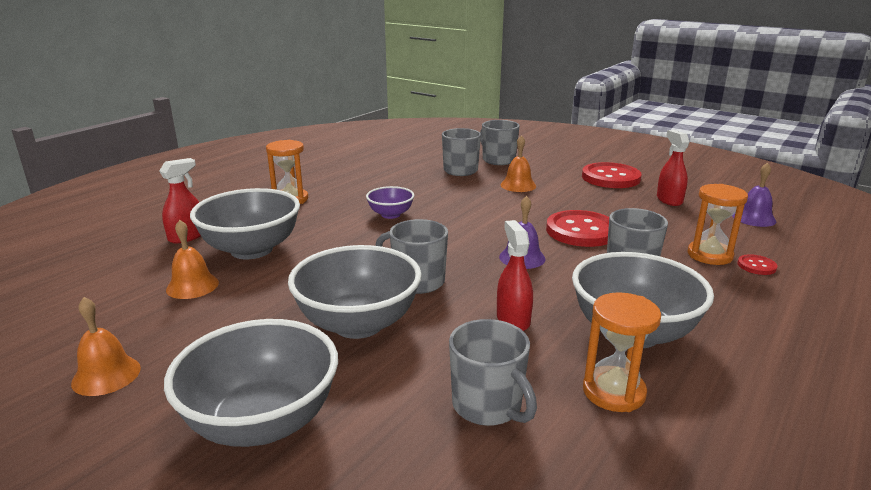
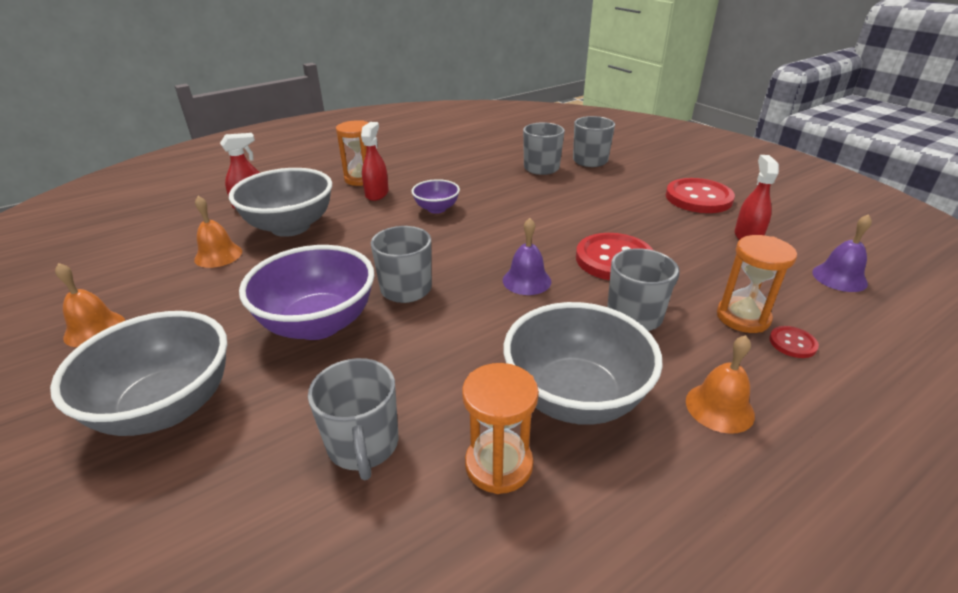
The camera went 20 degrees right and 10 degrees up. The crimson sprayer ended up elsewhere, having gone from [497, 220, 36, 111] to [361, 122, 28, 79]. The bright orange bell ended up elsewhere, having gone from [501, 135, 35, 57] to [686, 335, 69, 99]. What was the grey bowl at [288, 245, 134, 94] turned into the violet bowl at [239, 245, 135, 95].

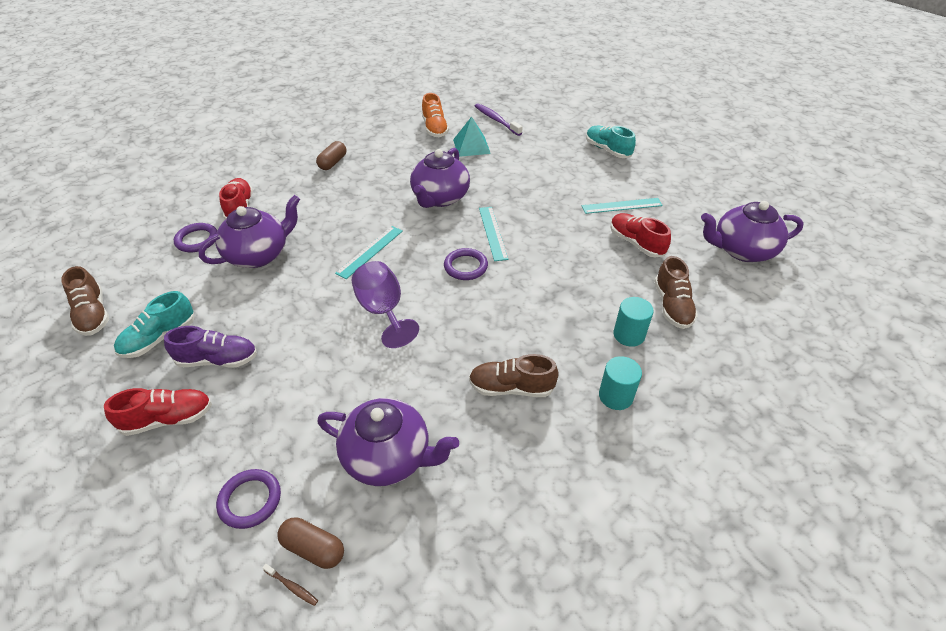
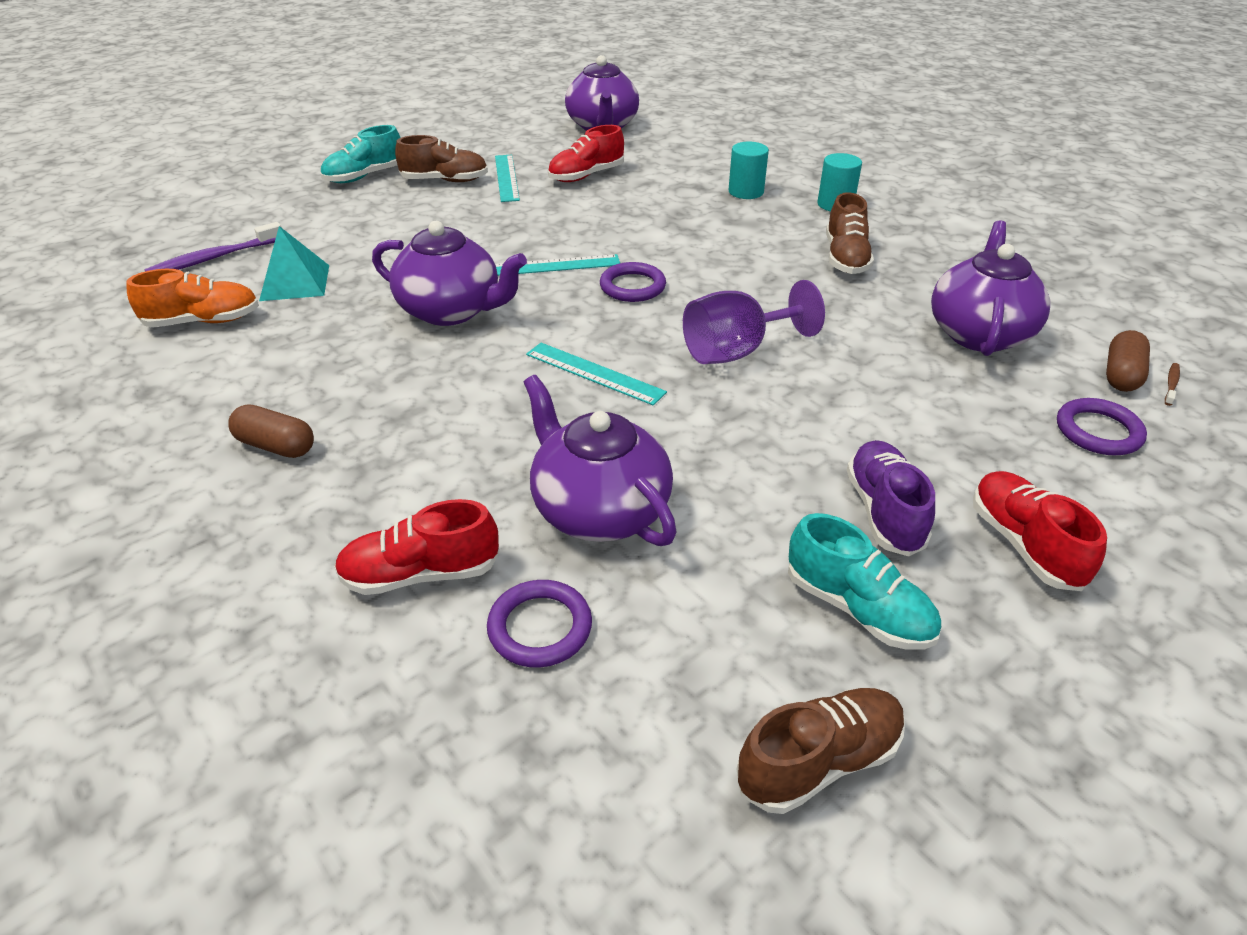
The camera went 90 degrees left and 5 degrees down. The russet sneaker ended up elsewhere, having gone from [654, 256, 44, 73] to [395, 135, 93, 47].

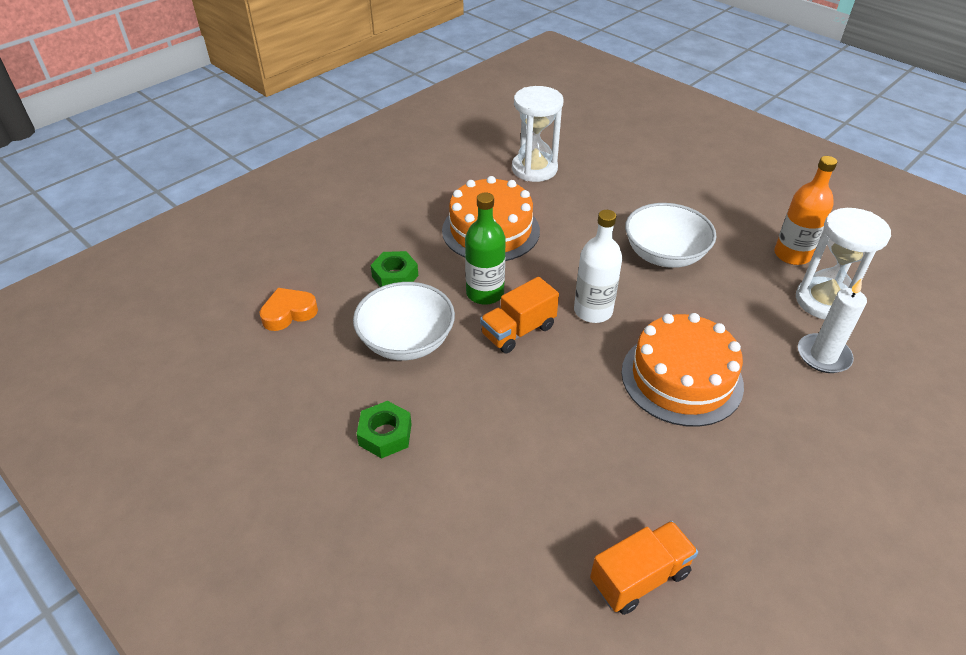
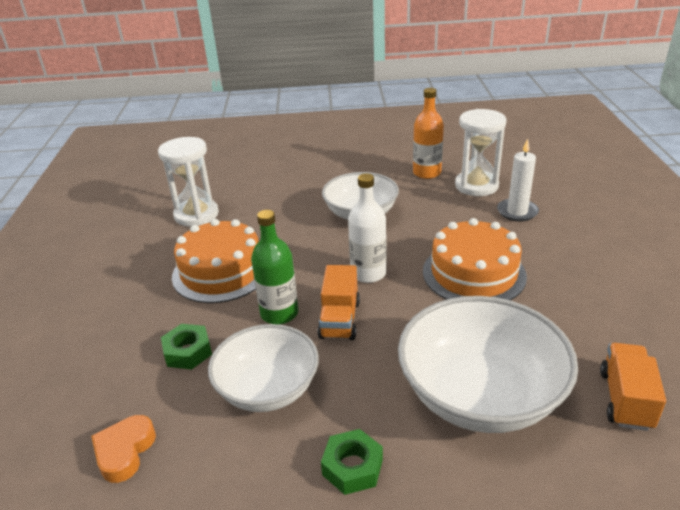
The camera went 45 degrees left and 10 degrees down. The second view gained the pure white bowl at [398, 296, 180, 137].

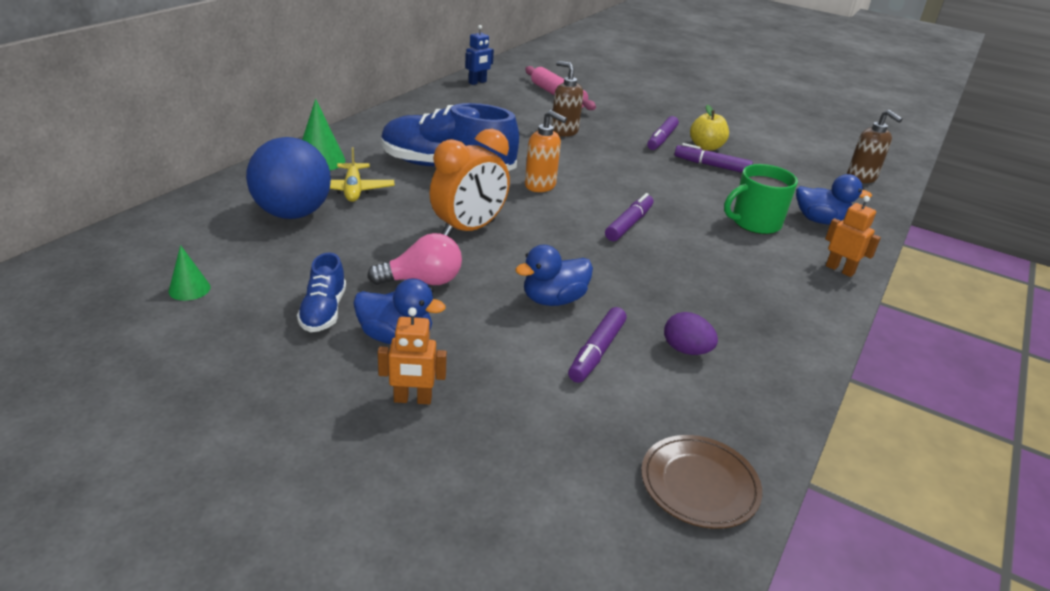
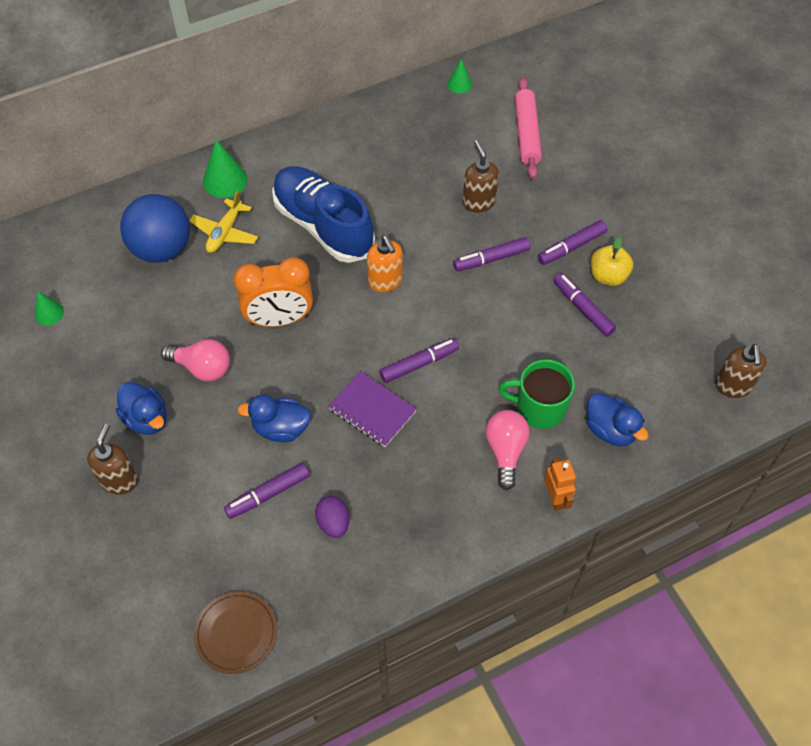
The camera went 35 degrees right and 25 degrees up. The second view lost the blue sneaker at [297, 253, 49, 79]. The second view gained the violet notepad at [328, 371, 89, 76]. The second view gained the violet felt pen at [453, 237, 77, 34]. The second view gained the pink bulb at [485, 410, 45, 80]. Where the bright orange toy robot stood at [378, 307, 69, 97], the russet soap dispenser came to stand at [87, 424, 51, 70]. Where the blue toy robot stood at [465, 25, 29, 60], the green cone shape came to stand at [447, 59, 25, 35].

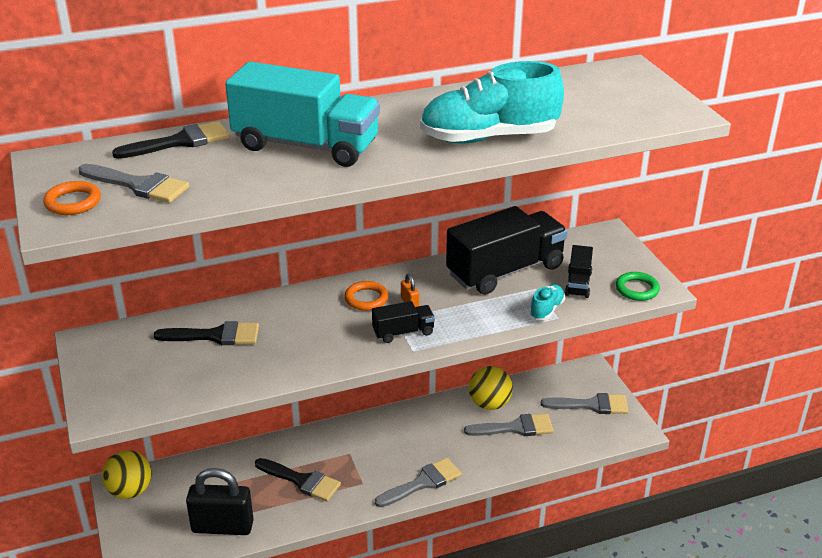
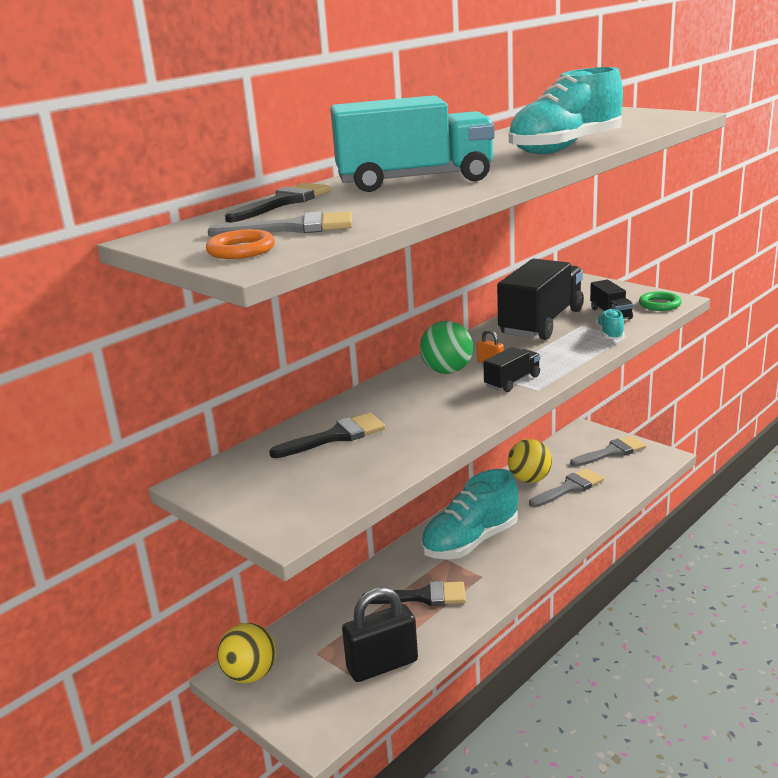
The camera went 25 degrees left and 10 degrees down. The second view lost the grey brush at [375, 458, 87, 49]. The second view gained the turquoise sneaker at [421, 469, 97, 90]. Where the bright orange hoop stood at [344, 281, 44, 30], the green sphere came to stand at [420, 321, 53, 53].

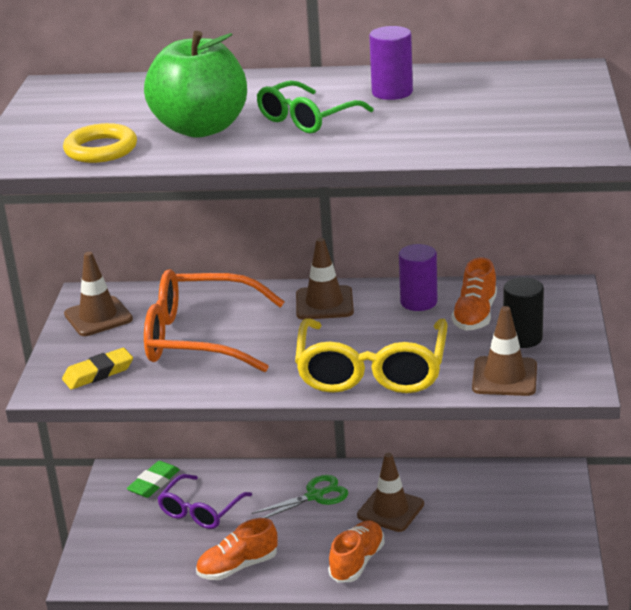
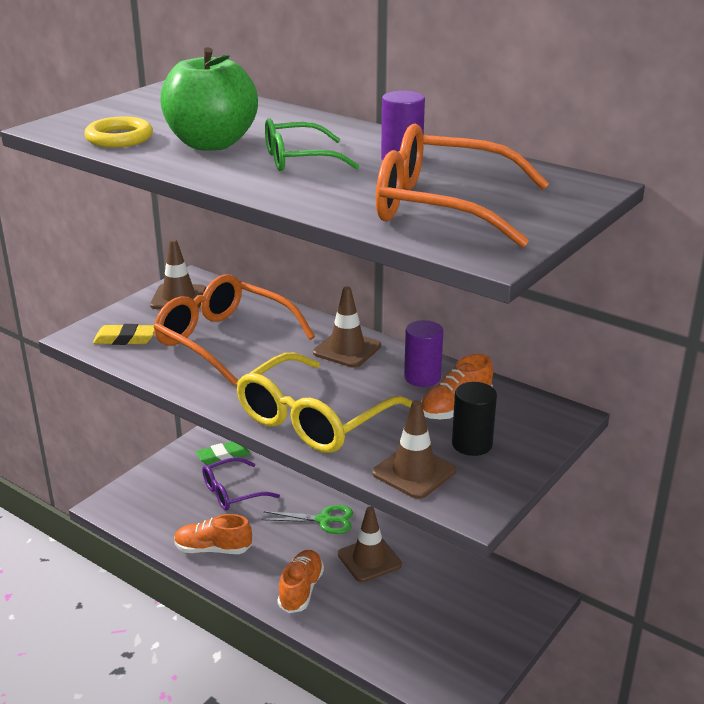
The camera went 30 degrees right and 0 degrees up. The second view gained the bright orange eyeglasses at [376, 124, 173, 124]. The bright orange sneaker at [328, 520, 57, 63] ended up facing another way, 45 degrees counterclockwise from before.

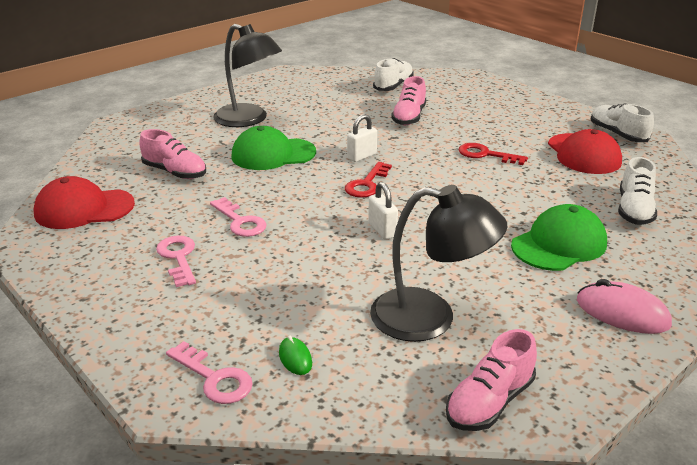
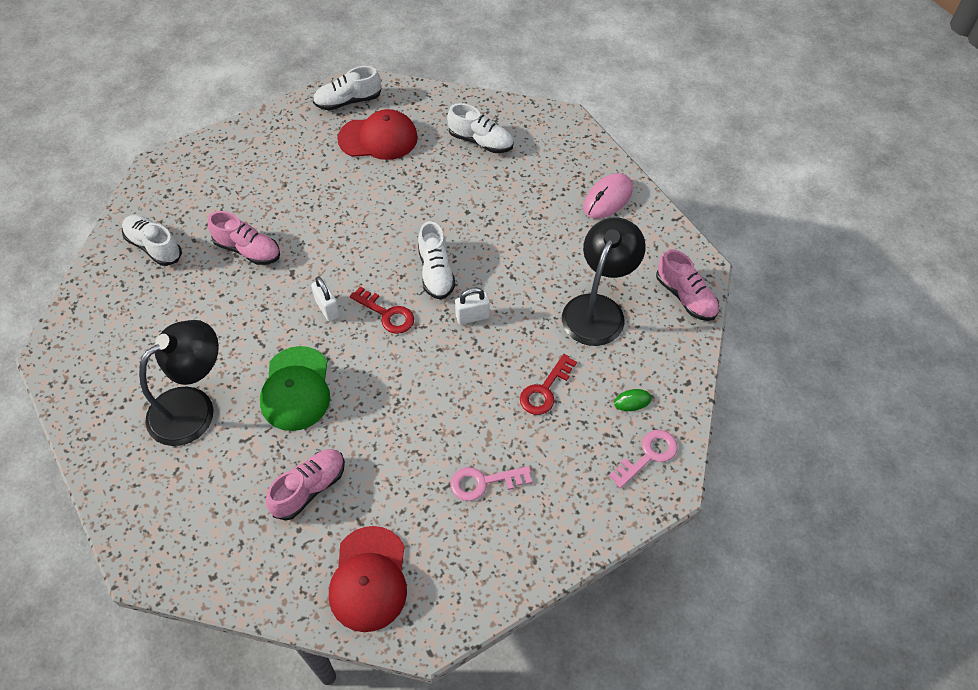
The camera went 80 degrees left and 25 degrees up. The second view lost the pink key at [210, 197, 56, 40]. The second view lost the green cap at [511, 204, 96, 67]. The second view gained the pure white sneaker at [418, 221, 37, 79]. The crimson key ended up elsewhere, having gone from [459, 143, 69, 22] to [520, 354, 57, 61].

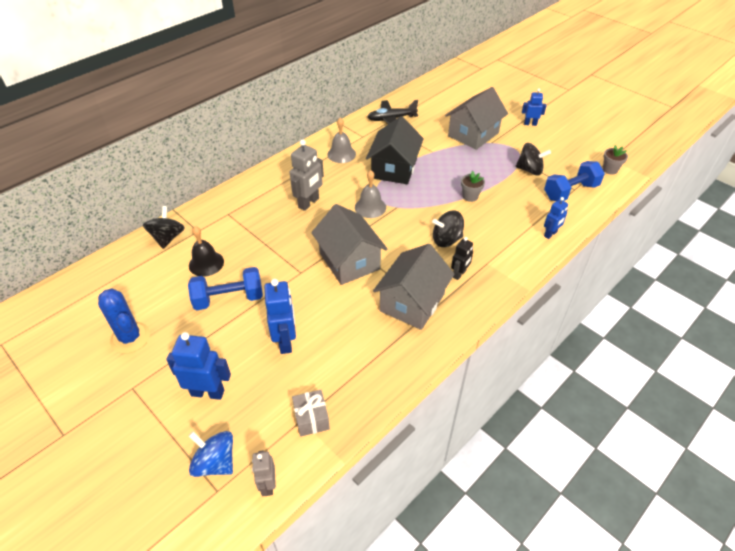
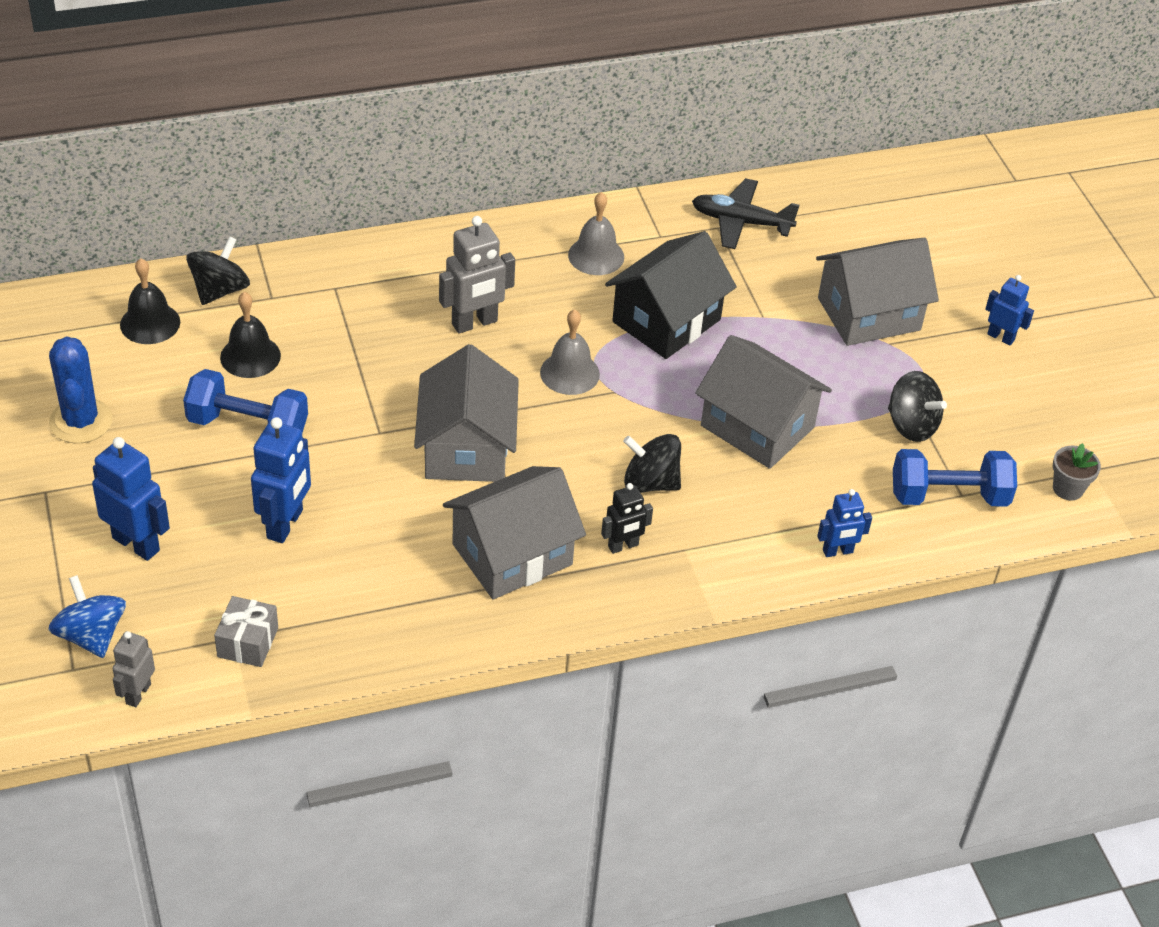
The camera went 25 degrees right and 0 degrees up. The second view gained the ebony bell at [120, 258, 60, 86]. Where the grey flower pot stood at [461, 171, 24, 31], the grey house came to stand at [695, 335, 137, 134].

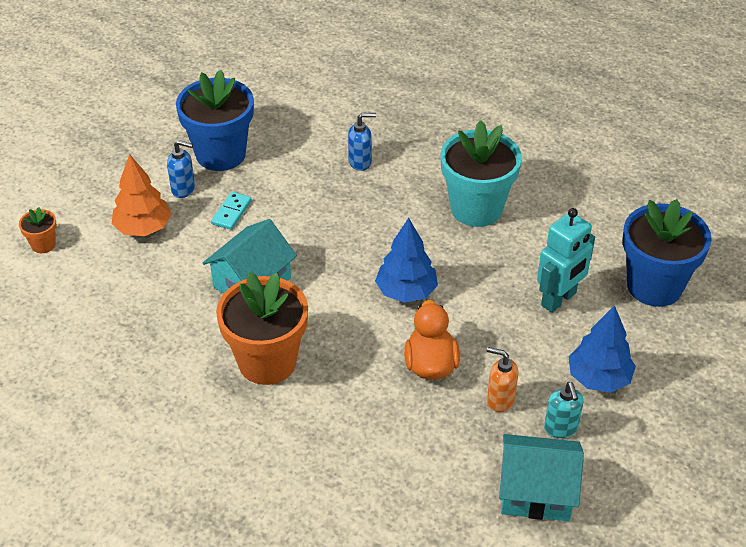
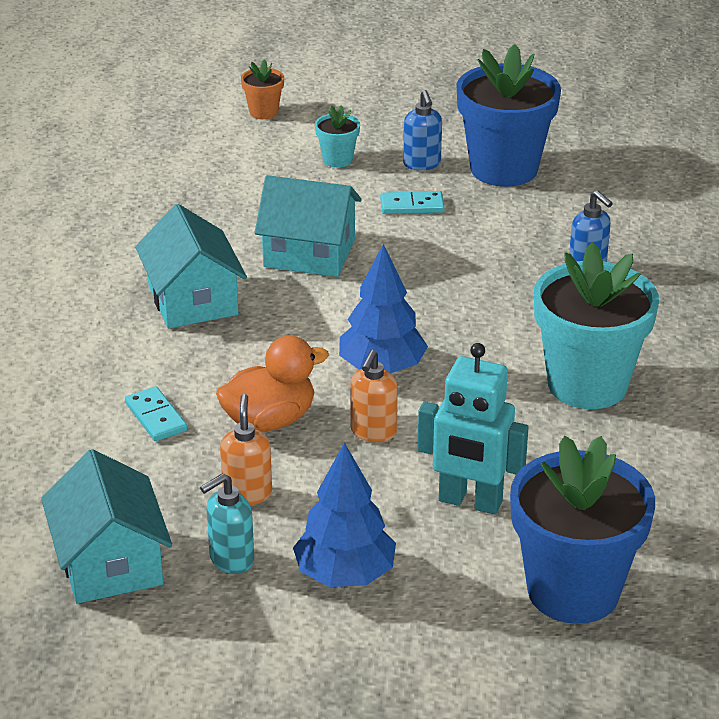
The camera went 65 degrees right and 10 degrees down. The second view gained the turquoise domino at [125, 386, 62, 55]. The second view gained the bright orange soap dispenser at [350, 350, 48, 92]. Where the bright orange tree stood at [112, 154, 60, 82], the turquoise flower pot came to stand at [315, 105, 45, 62]. Where the bright orange flower pot stood at [216, 272, 92, 113], the turquoise house came to stand at [135, 204, 112, 124].

